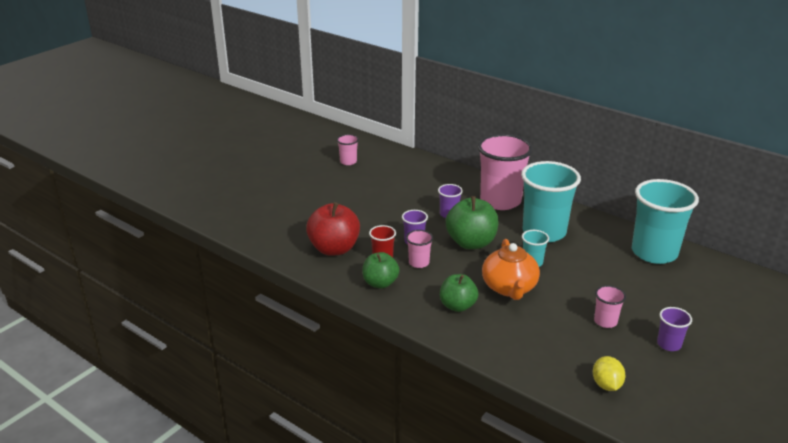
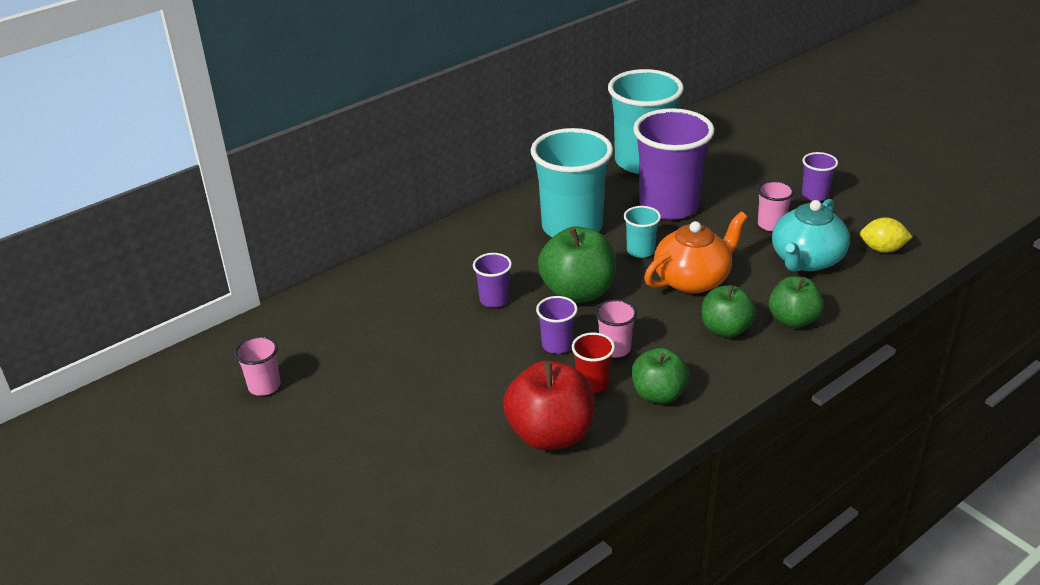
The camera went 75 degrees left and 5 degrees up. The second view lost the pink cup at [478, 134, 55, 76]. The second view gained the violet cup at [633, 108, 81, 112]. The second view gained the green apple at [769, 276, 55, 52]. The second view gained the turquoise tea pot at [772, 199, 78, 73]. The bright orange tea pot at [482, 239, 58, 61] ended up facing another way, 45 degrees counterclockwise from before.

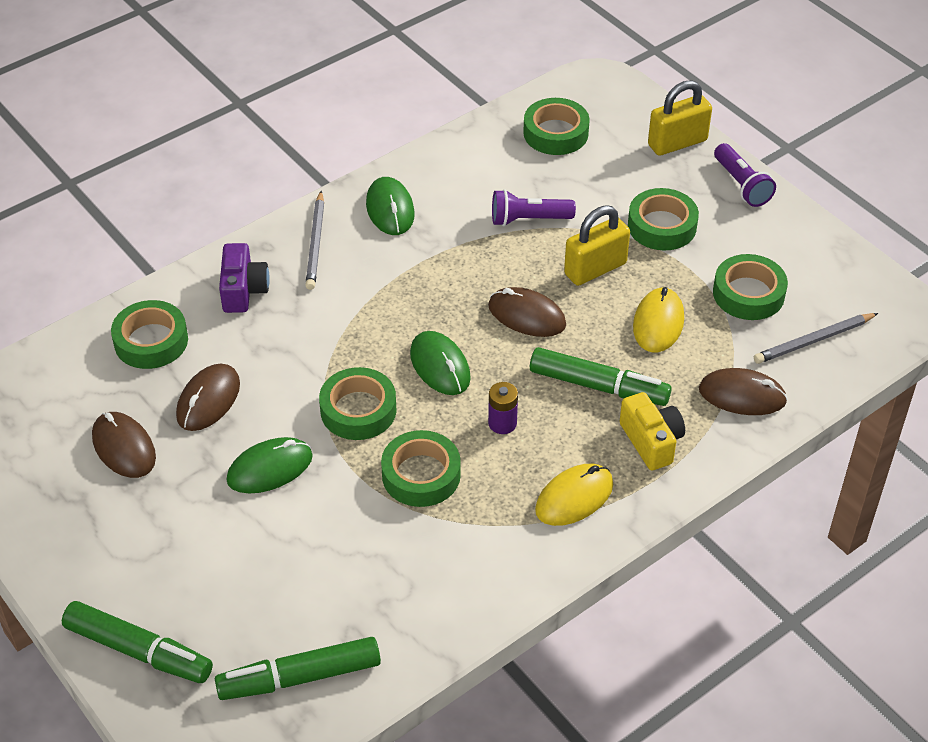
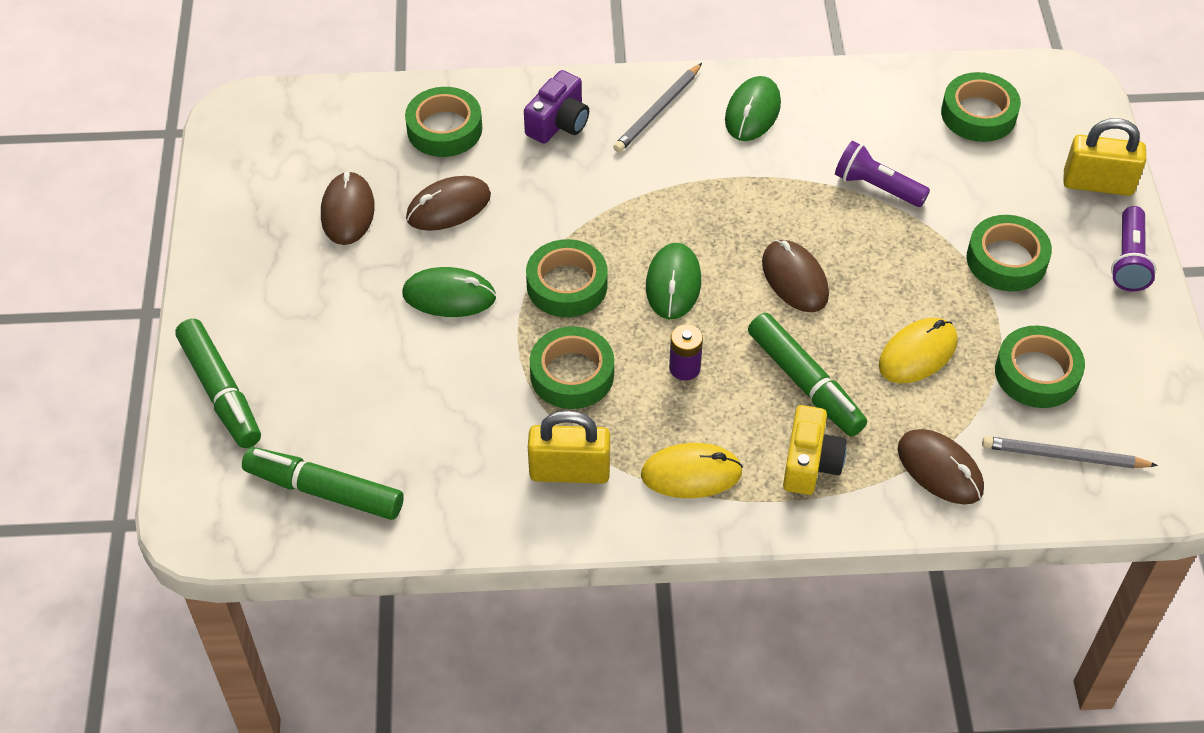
The camera went 35 degrees right and 5 degrees up. The yellow small lock ended up elsewhere, having gone from [564, 205, 66, 81] to [528, 410, 82, 74].

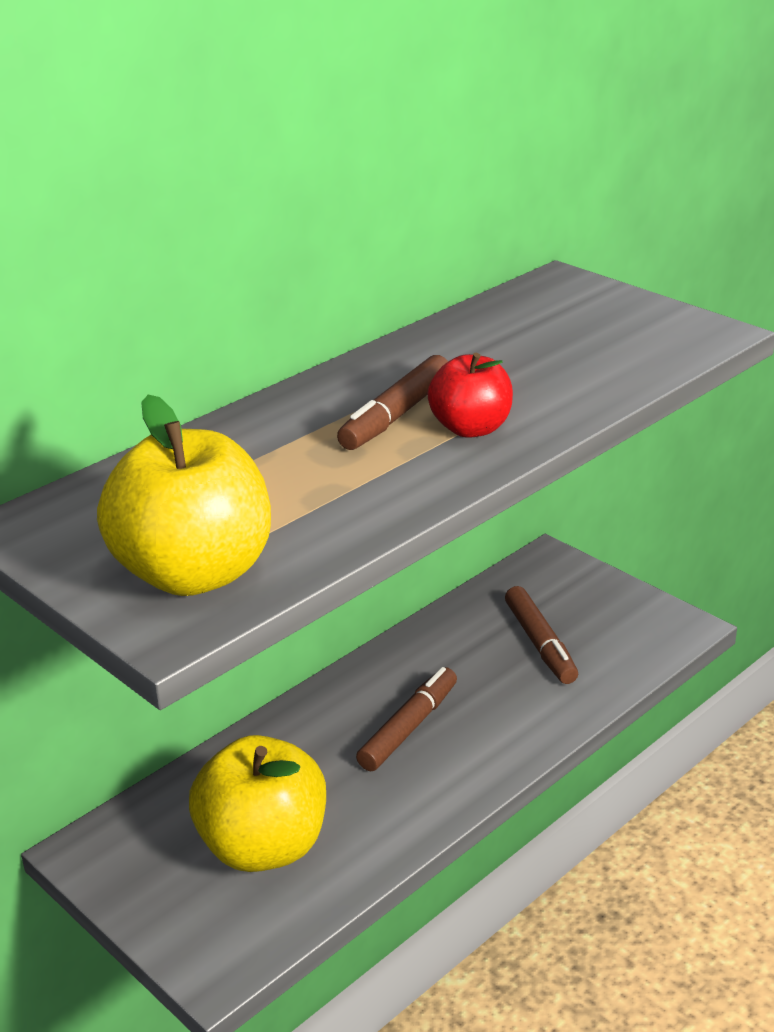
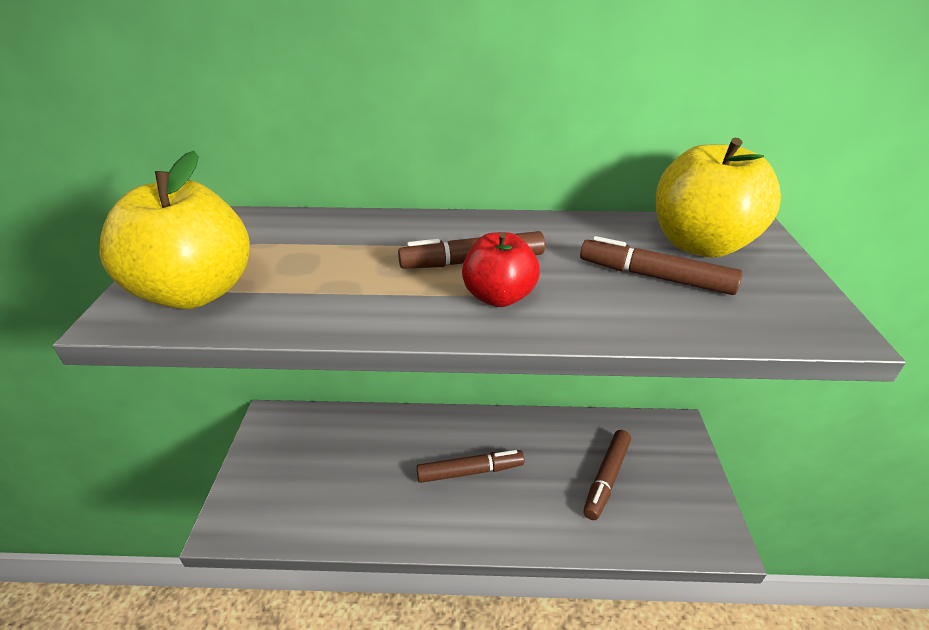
The camera went 45 degrees right and 5 degrees up. The second view gained the russet felt pen at [580, 236, 162, 59]. The yellow apple ended up elsewhere, having gone from [189, 735, 137, 137] to [656, 138, 125, 119].

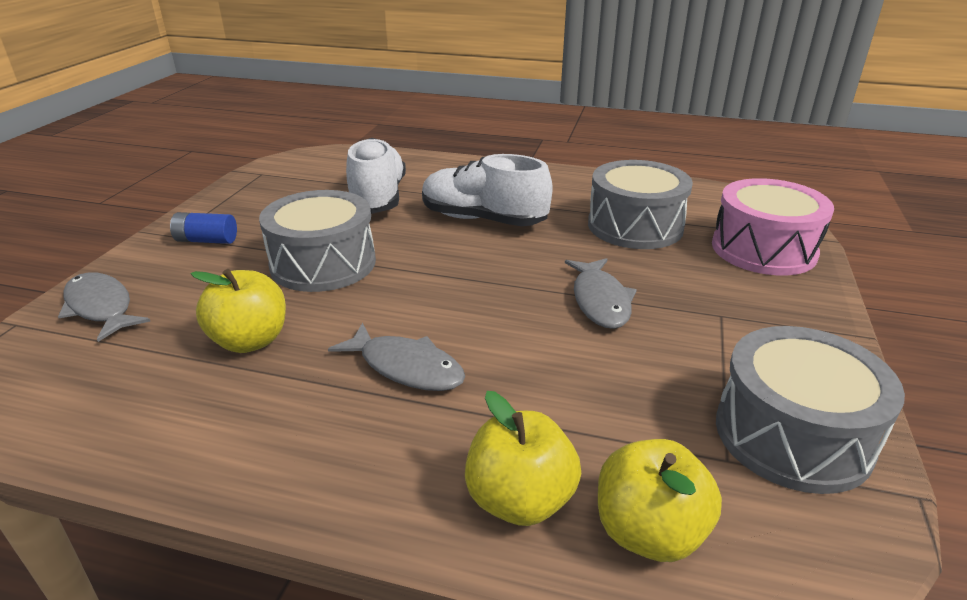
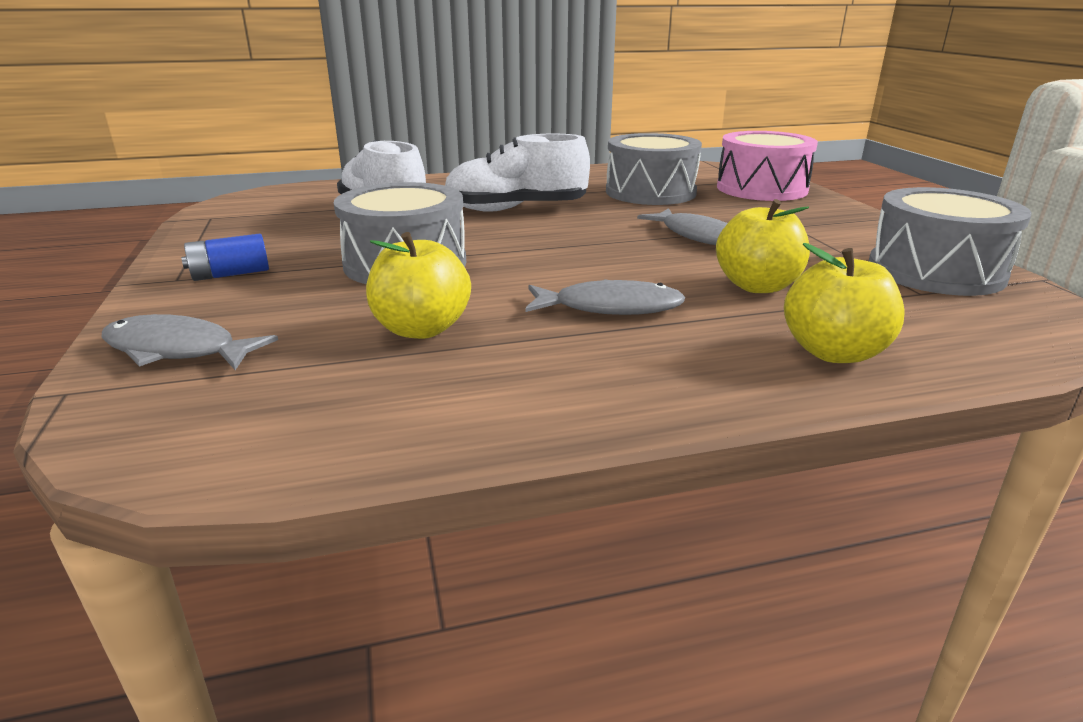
The camera went 30 degrees left and 5 degrees down. The yellow apple ended up elsewhere, having gone from [598, 439, 124, 123] to [716, 199, 94, 94].

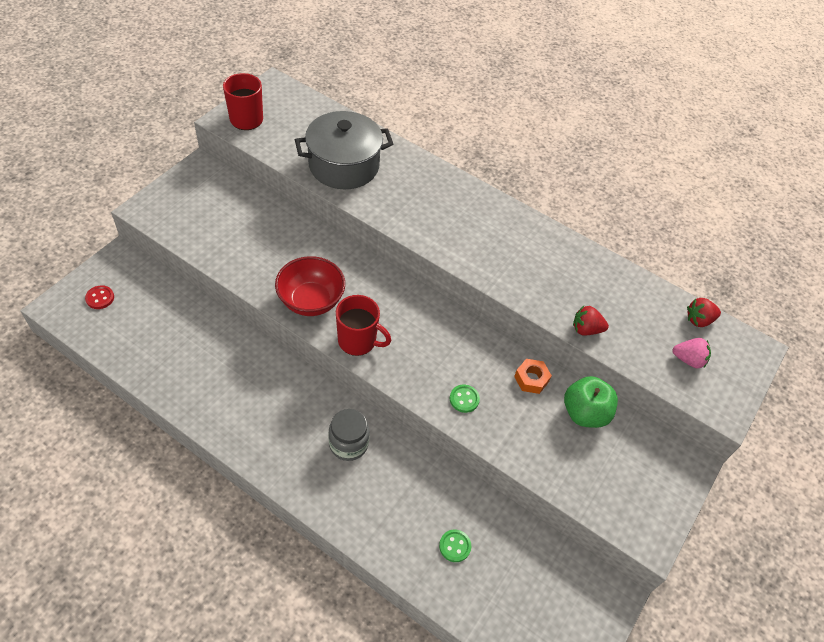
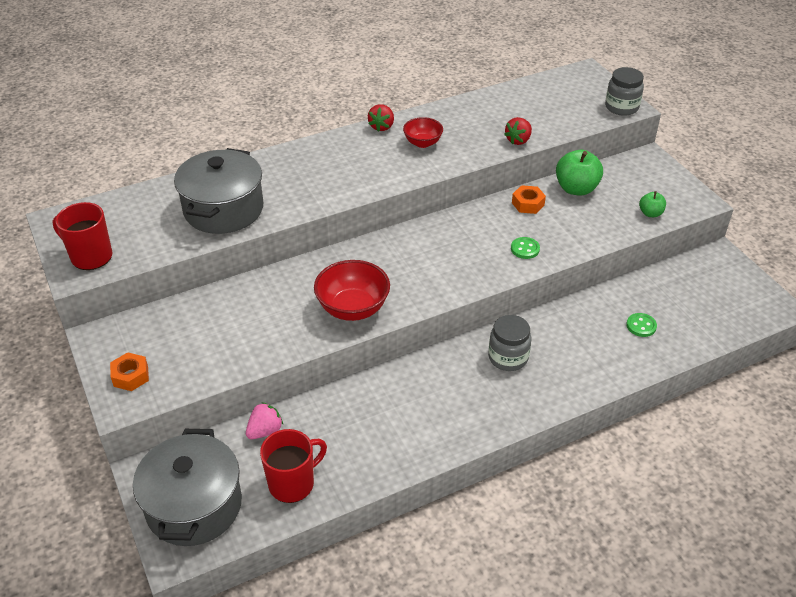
The camera went 55 degrees left and 10 degrees down. The second view gained the bright orange hexagon nut at [110, 352, 39, 39]. The second view gained the crimson bowl at [403, 117, 40, 31]. The second view gained the grey preserve jar at [605, 67, 39, 49]. The second view gained the green apple at [639, 191, 27, 26]. The crimson mug ended up elsewhere, having gone from [336, 295, 55, 61] to [260, 429, 67, 74]. The pink berry ended up elsewhere, having gone from [672, 338, 39, 30] to [246, 402, 37, 37]. The crimson berry ended up elsewhere, having gone from [687, 298, 34, 29] to [368, 104, 26, 28]. Where the crimson sewing button stood at [85, 285, 29, 24], the grey pot came to stand at [133, 429, 109, 117].

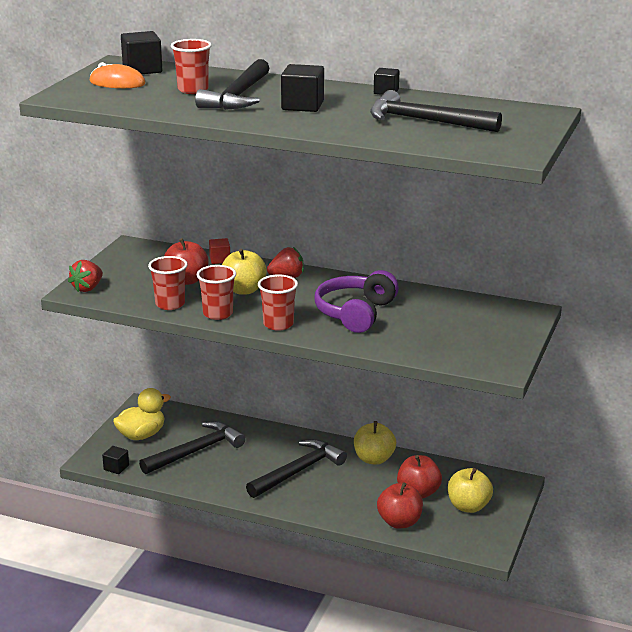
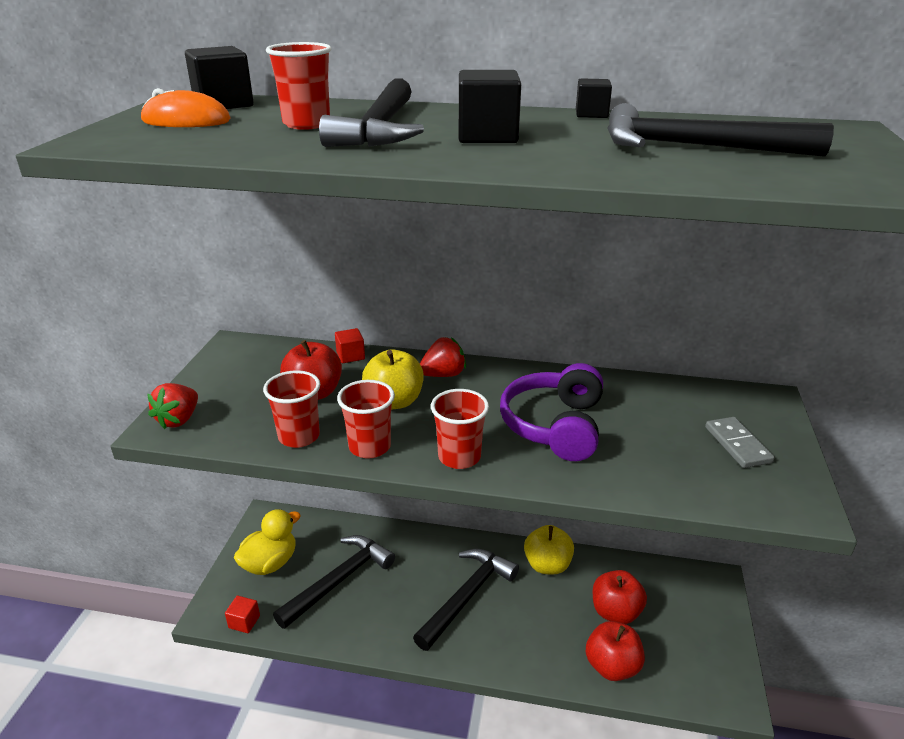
The camera went 10 degrees left and 5 degrees up. The second view lost the yellow apple at [448, 468, 45, 45]. The second view gained the grey domino at [705, 417, 70, 51]. What was the ebony cube at [102, 446, 27, 28] turned into the crimson cube at [225, 596, 35, 37].

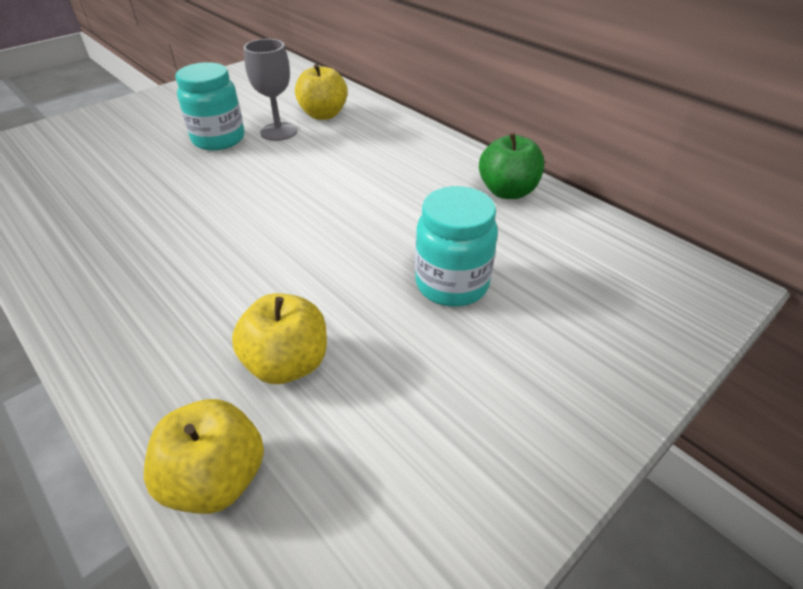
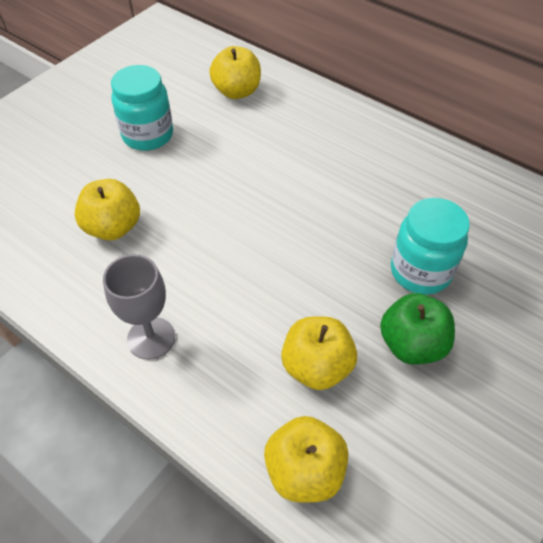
The camera went 10 degrees left and 10 degrees up. The second view gained the yellow apple at [75, 179, 65, 61]. The grey chalice ended up elsewhere, having gone from [244, 39, 53, 102] to [103, 254, 72, 106]. The green apple ended up elsewhere, having gone from [479, 133, 65, 66] to [380, 293, 75, 72].

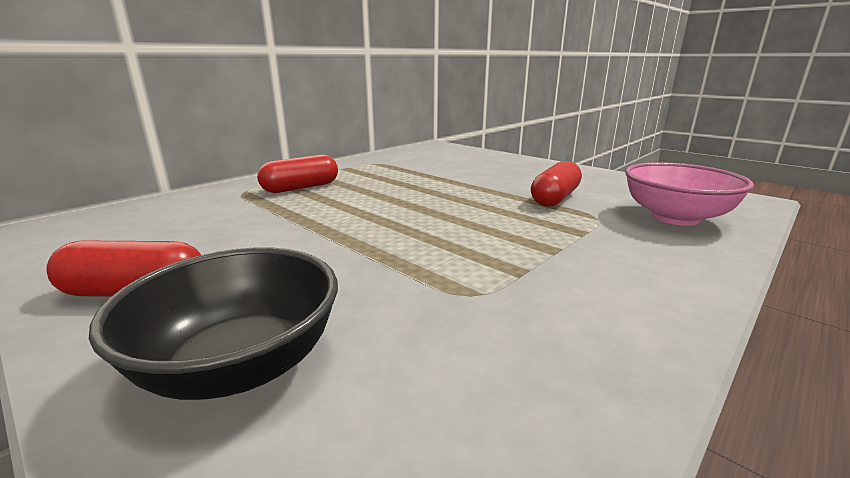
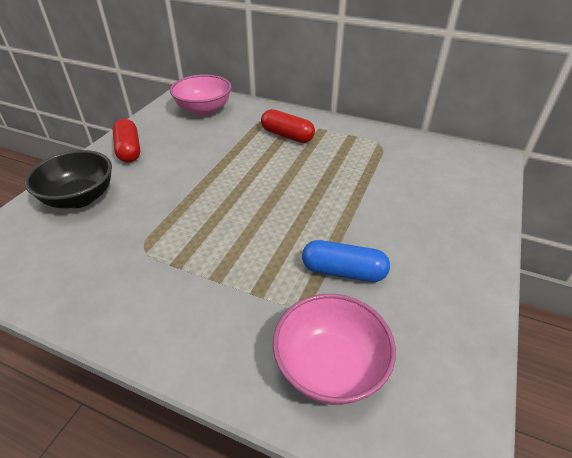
The camera went 70 degrees right and 20 degrees up. The second view gained the pink bowl at [170, 74, 61, 42]. What was the crimson pill at [531, 161, 51, 46] turned into the blue pill at [302, 240, 88, 42].

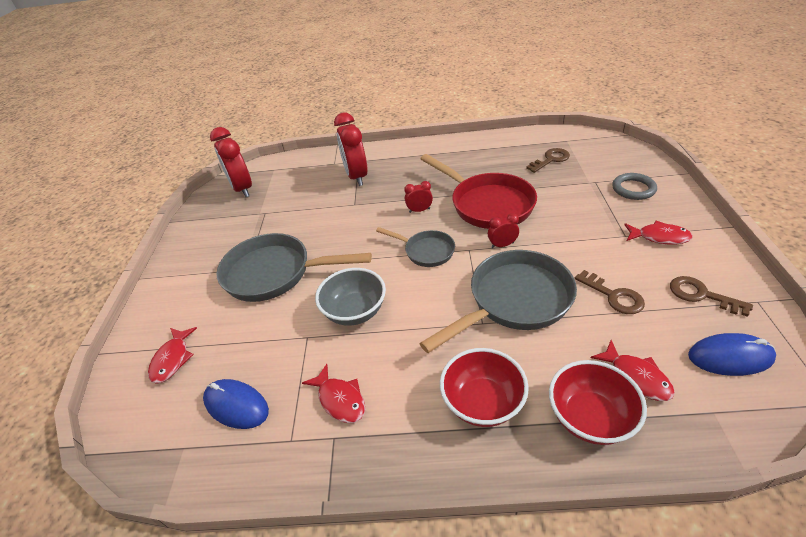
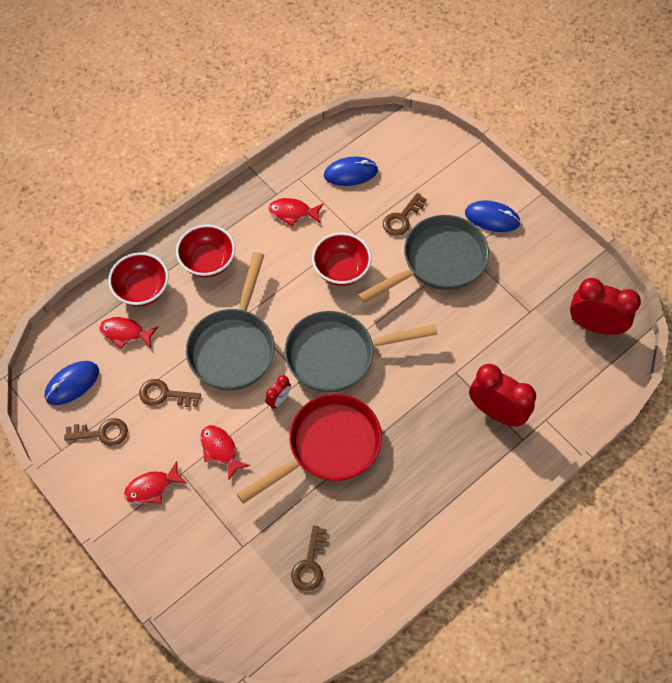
The camera went 135 degrees right and 20 degrees up. The second view lost the crimson alarm clock at [404, 181, 29, 32]. The second view lost the grey hoop at [612, 173, 45, 27]. The second view gained the russet key at [383, 193, 44, 43]. The second view gained the blue PC mouse at [465, 200, 56, 32]. The crimson fish ended up elsewhere, having gone from [148, 327, 49, 56] to [200, 425, 50, 56]. What was the grey bowl at [315, 268, 71, 58] turned into the crimson bowl at [312, 232, 59, 54]. The crimson skillet at [420, 154, 117, 75] ended up facing another way, 135 degrees clockwise from before. The size of the grey skillet at [376, 227, 79, 40] changed by a factor of 1.80.

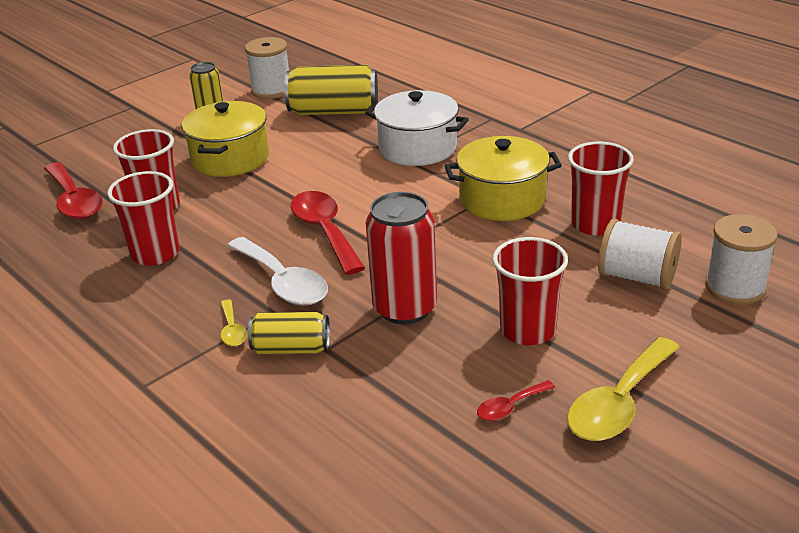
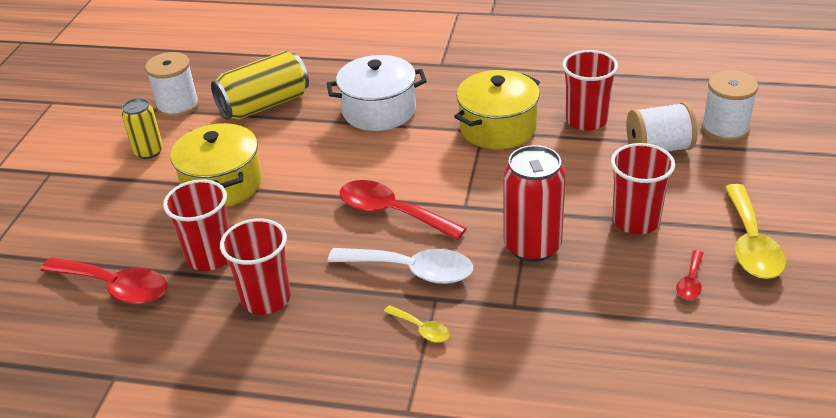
The camera went 35 degrees left and 5 degrees up. The second view lost the yellow can at [248, 312, 82, 42].

